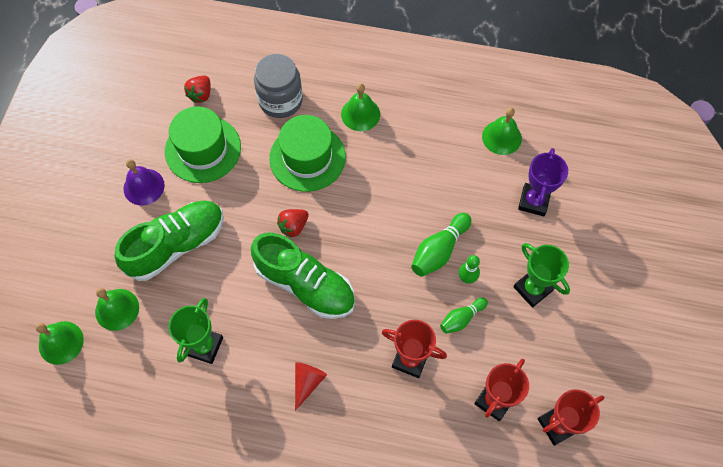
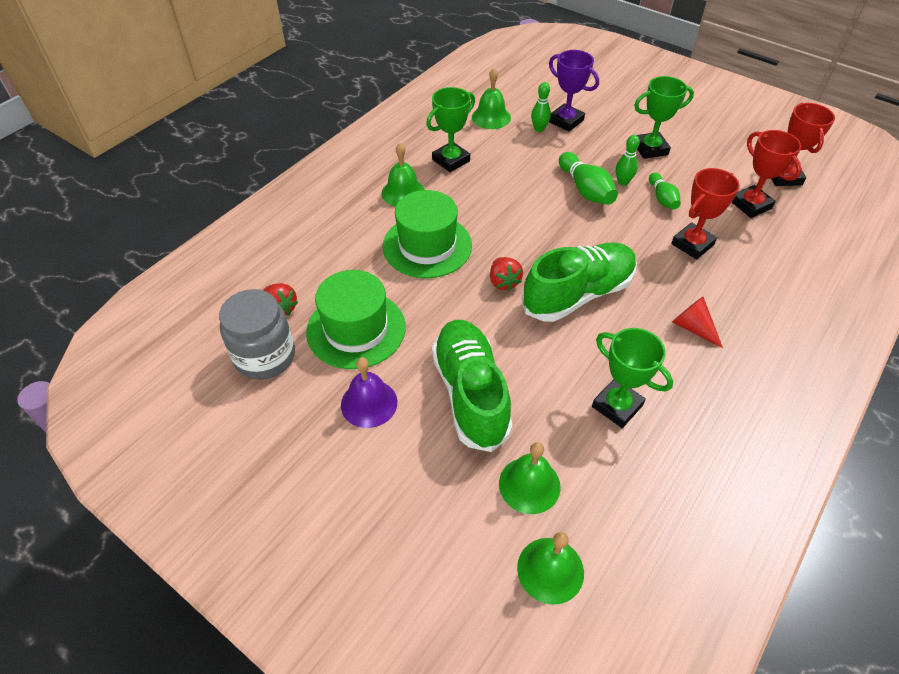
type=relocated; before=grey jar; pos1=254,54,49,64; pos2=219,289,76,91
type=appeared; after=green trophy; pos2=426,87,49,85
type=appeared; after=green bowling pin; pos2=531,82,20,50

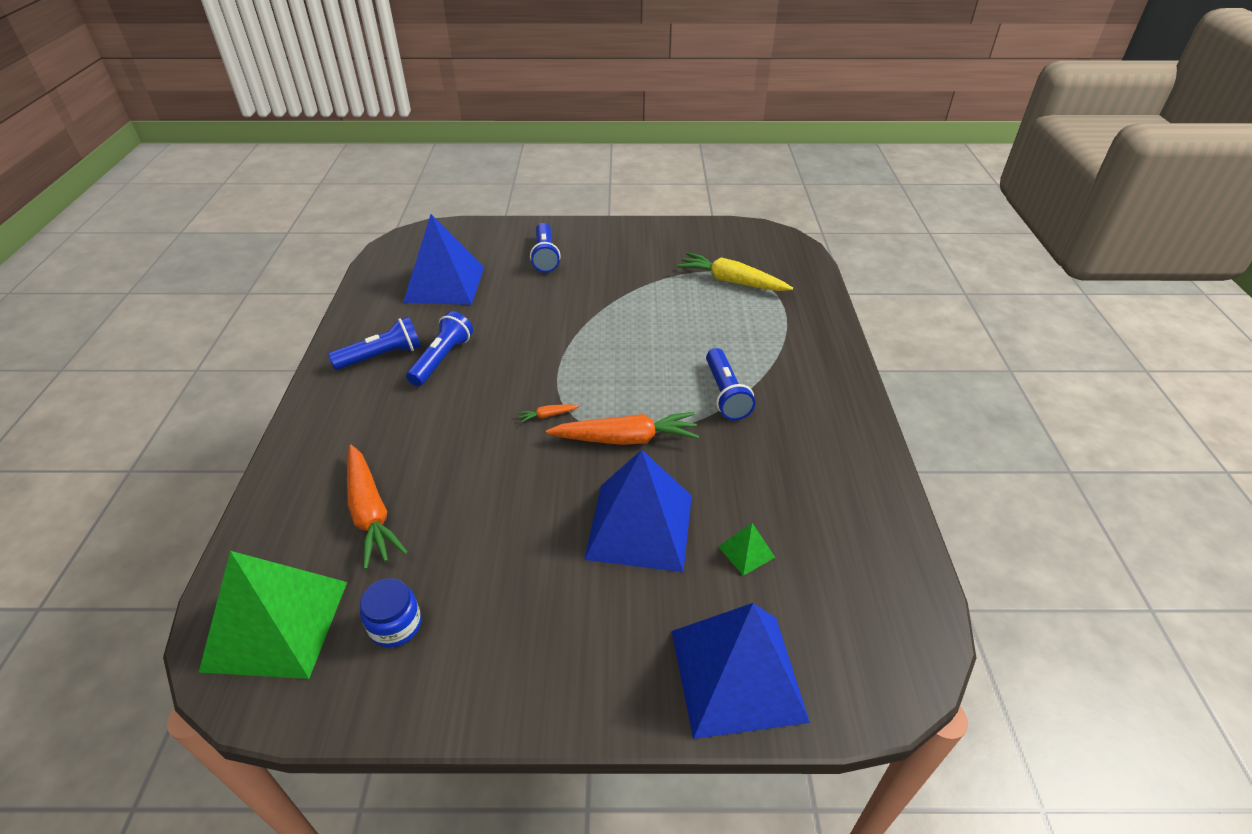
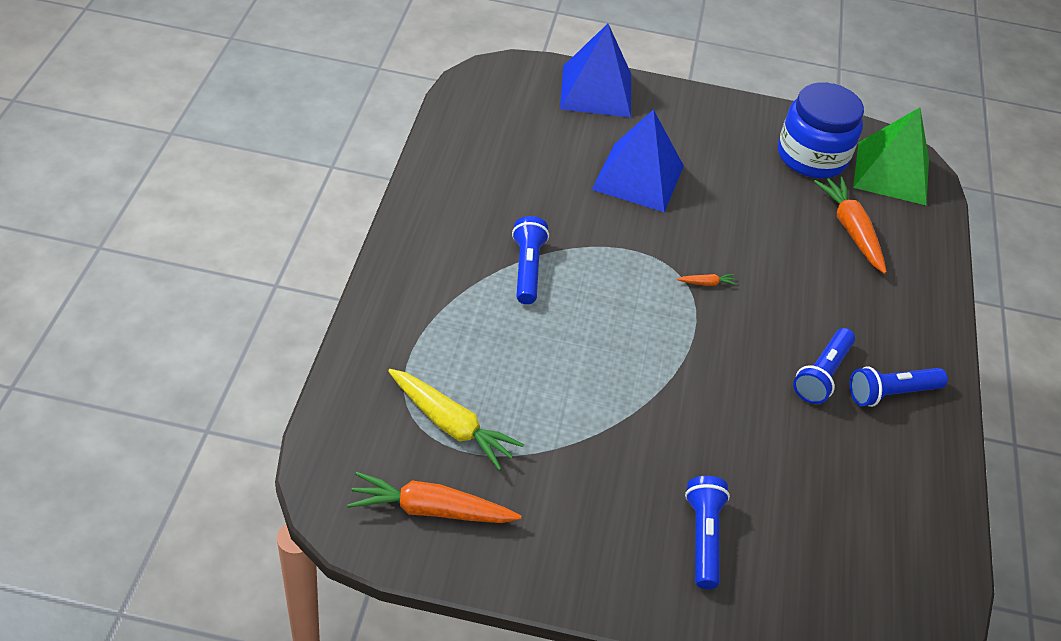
type=relocated; before=orange carrot; pos1=546,412,153,33; pos2=347,472,174,51
type=size; before=blue jar; pos1=360,578,61,69; pos2=778,82,86,96; scale=2.07
type=missing; before=blue pyramid; pos1=403,214,81,91
type=missing; before=green pyramid; pos1=718,523,58,53

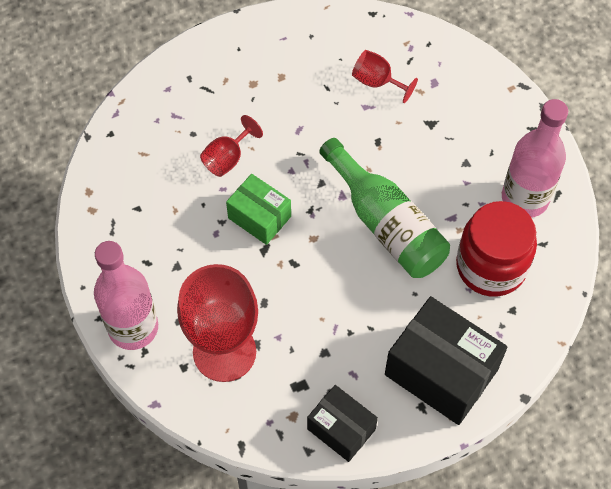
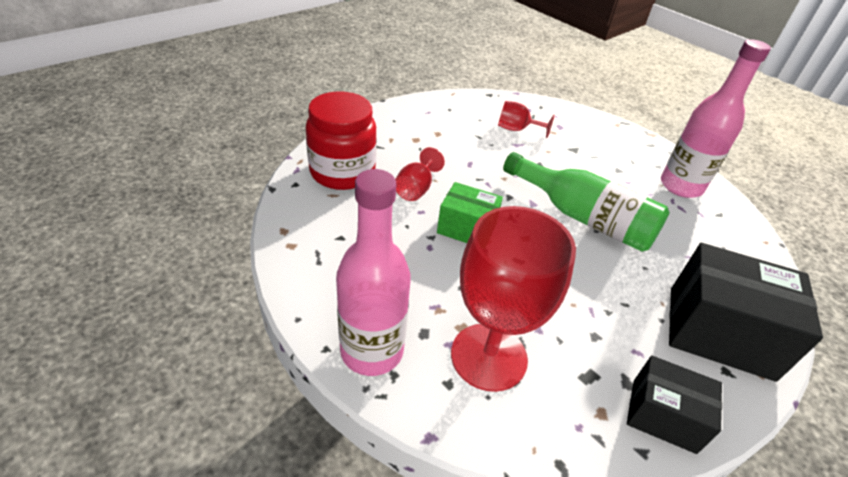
type=relocated; before=red jar; pos1=456,201,81,96; pos2=305,91,72,99

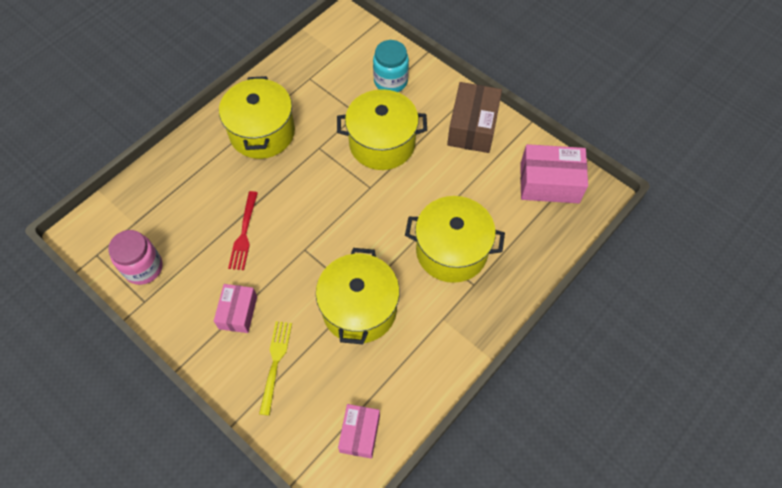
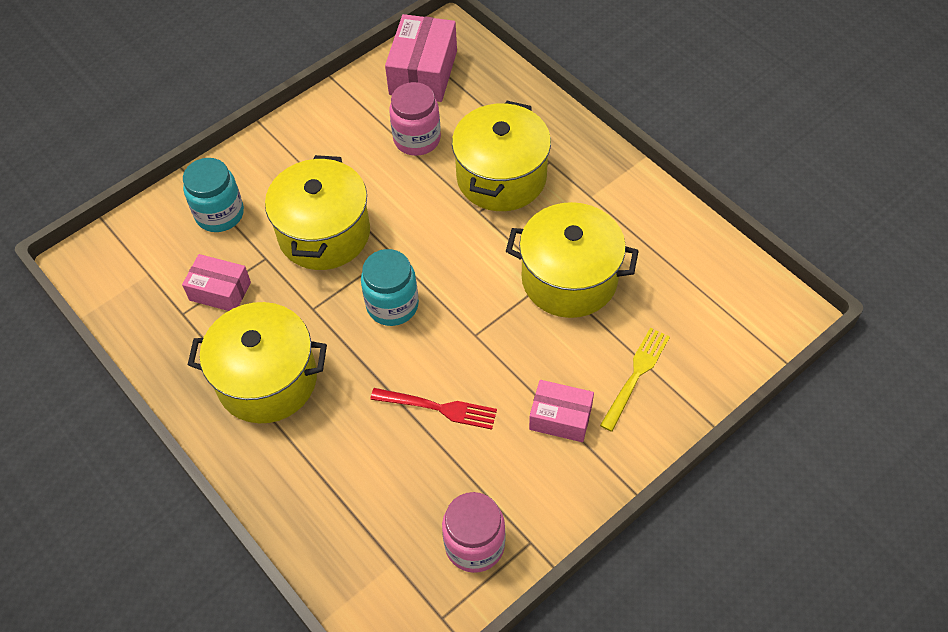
type=relocated; before=pink box; pos1=338,404,42,55; pos2=182,254,69,57
type=appeared; after=turquoise jar; pos2=361,249,58,77
type=appeared; after=pink jar; pos2=389,82,52,74
type=spun; before=yellow fork; pos1=259,321,33,95; pos2=600,328,70,104; turn=105
type=missing; before=brown box; pos1=447,82,55,71

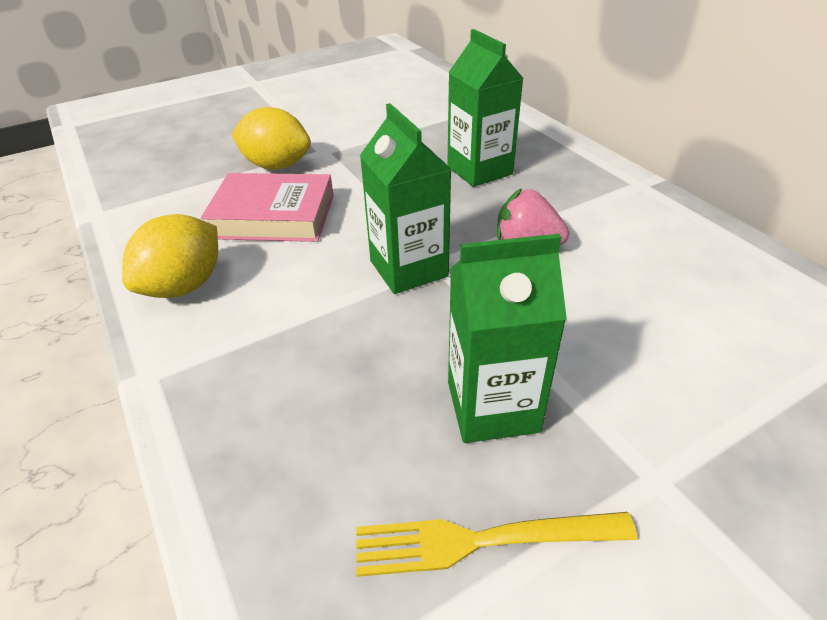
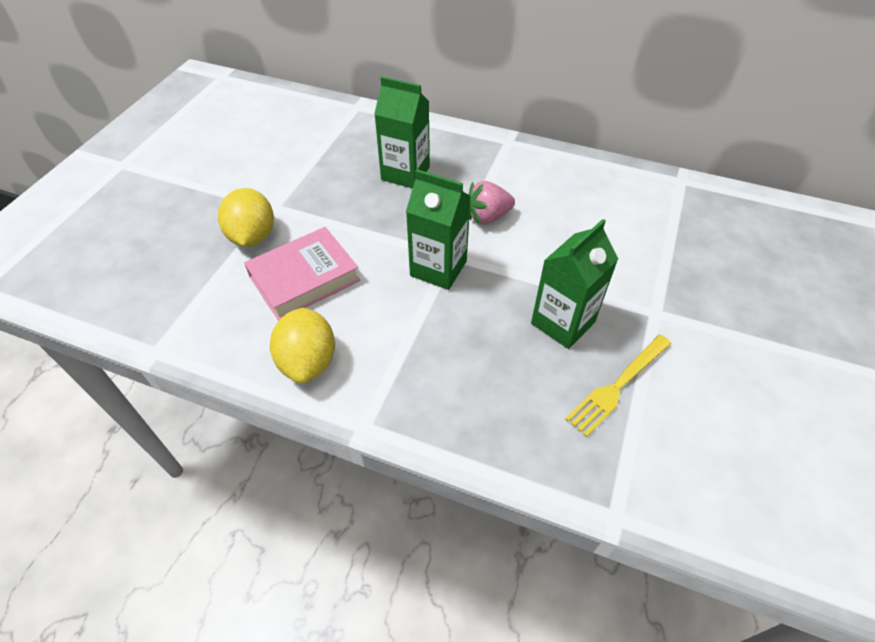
type=spun; before=yellow lemon; pos1=232,107,79,63; pos2=218,188,56,59; turn=-75

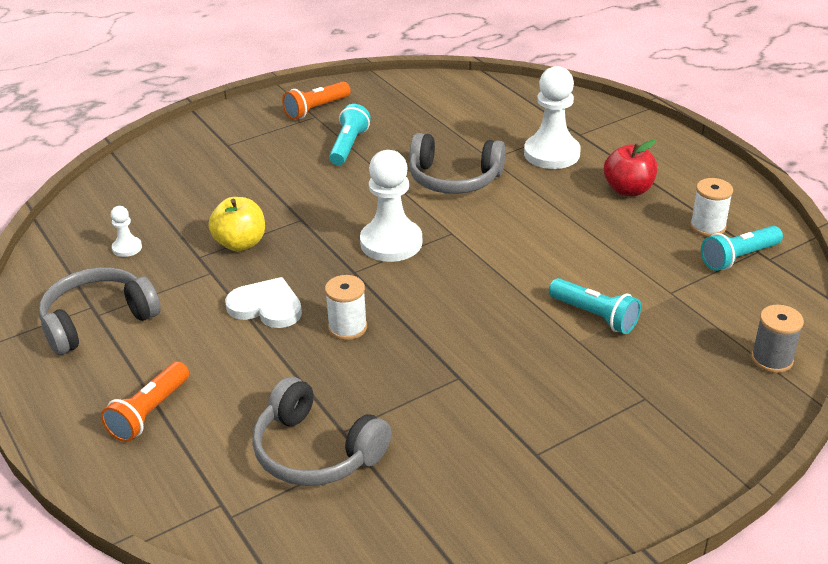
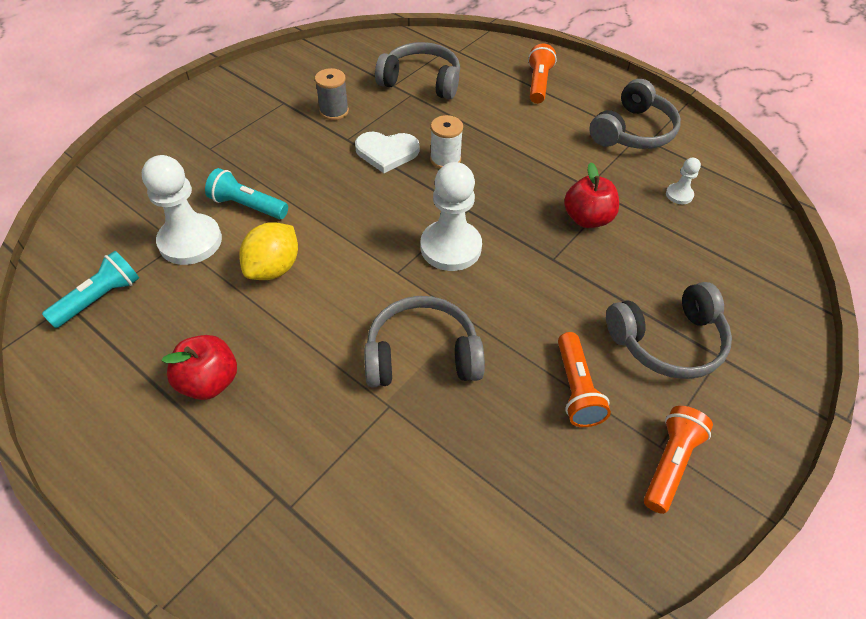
type=relocated; before=white pawn; pos1=524,66,57,103; pos2=142,155,80,110
type=appeared; after=yellow lemon; pos2=239,222,59,58
type=relocated; before=grey spool; pos1=751,305,53,68; pos2=315,68,34,52
type=relocated; before=white heart; pos1=225,277,77,51; pos2=355,132,64,41
type=colour; before=turquoise flashlight; after=orange flashlight; pos1=329,104,42,61; pos2=558,332,53,95
type=colour; before=yellow apple; after=red apple; pos1=209,197,56,54; pos2=564,163,55,65
type=appeared; after=grey headphones; pos2=606,282,126,97
type=missing; before=white spool; pos1=690,178,43,59

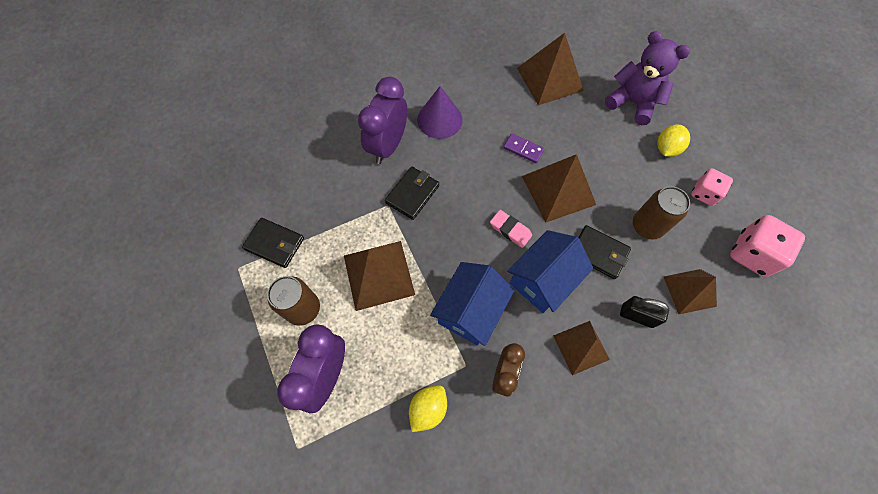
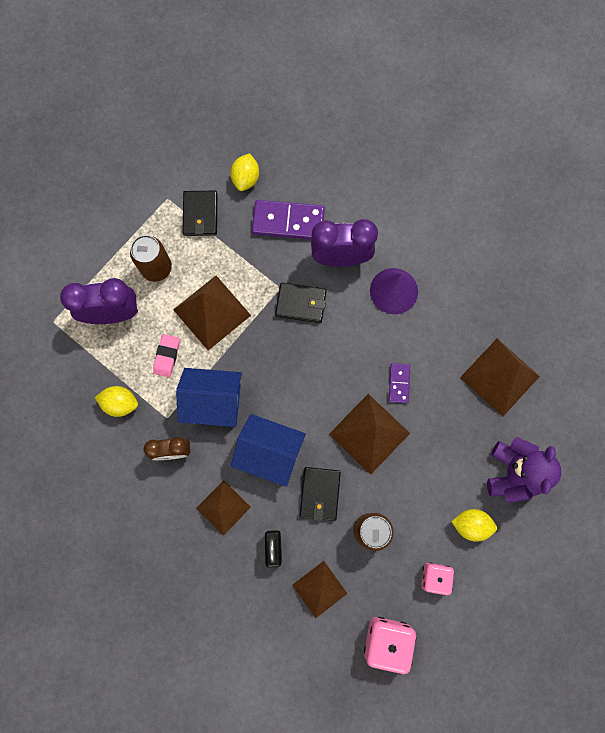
type=relocated; before=pink eraser; pos1=490,210,42,38; pos2=153,334,27,43
type=appeared; after=yellow lemon; pos2=230,153,29,38
type=appeared; after=purple domino; pos2=252,200,73,39

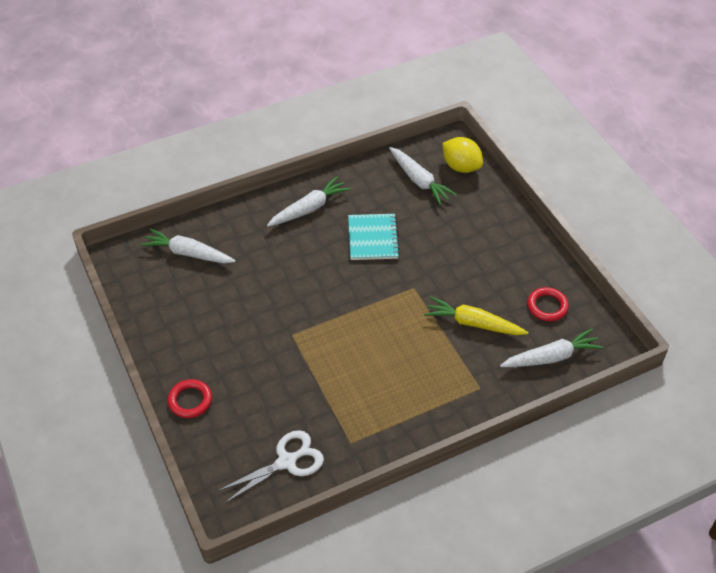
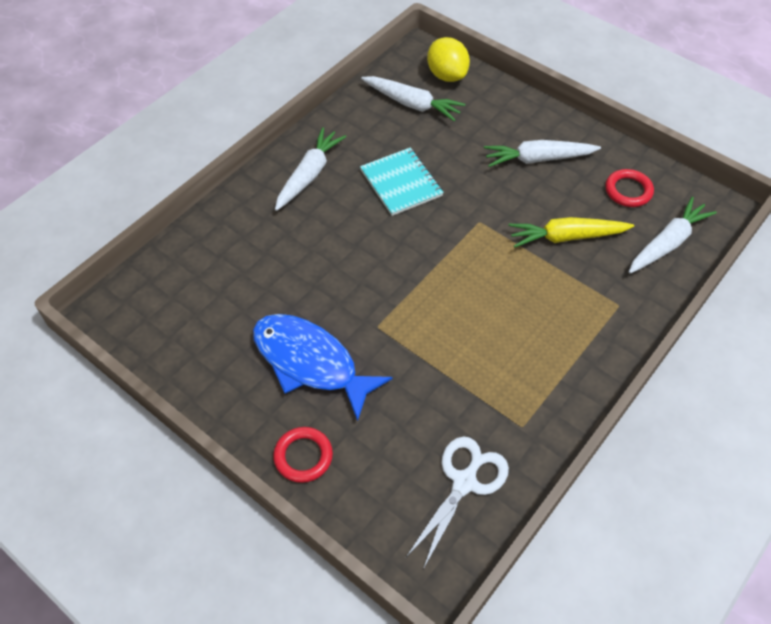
type=appeared; after=blue fish; pos2=253,314,140,107
type=spun; before=yellow lemon; pos1=442,137,41,36; pos2=427,37,43,45; turn=45
type=relocated; before=white carrot; pos1=140,228,96,35; pos2=484,140,117,27

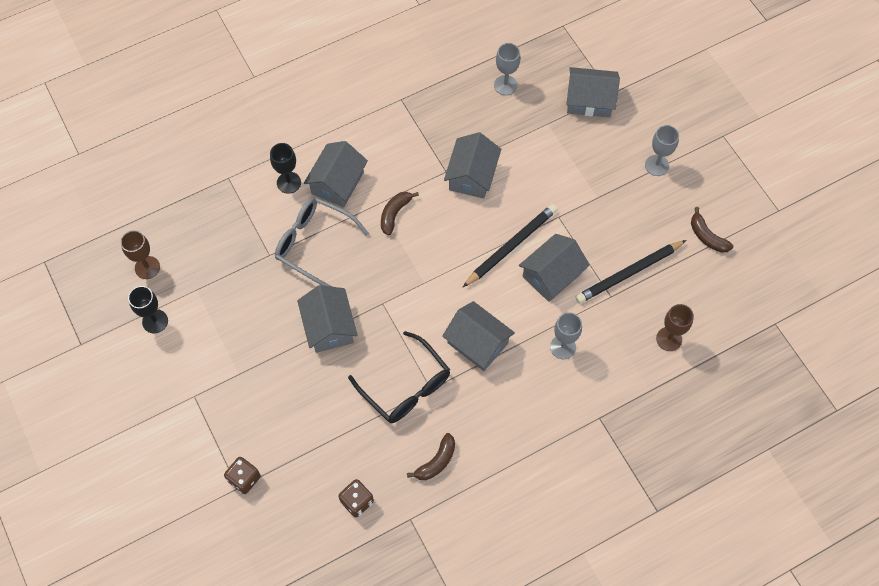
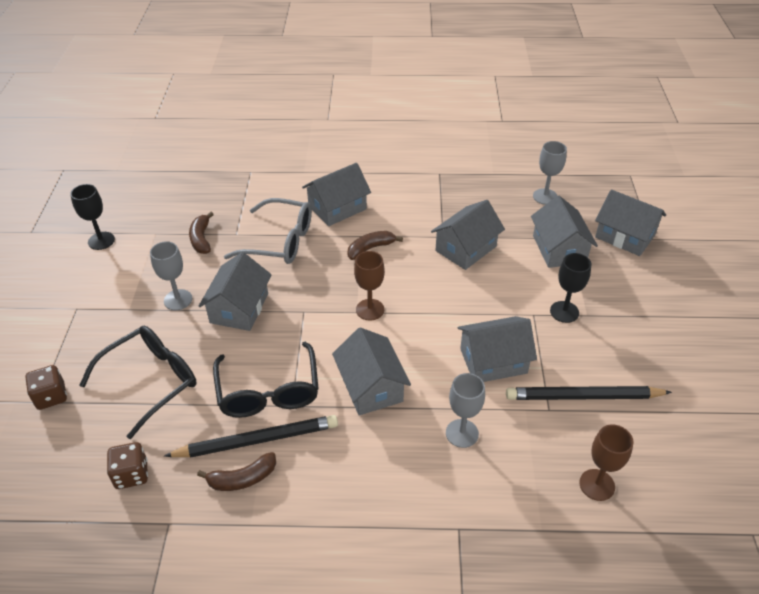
type=appeared; after=black glasses; pos2=79,326,118,113
type=relocated; before=grey goblet; pos1=645,125,34,51; pos2=150,241,42,69
type=relocated; before=black pencil; pos1=463,204,95,83; pos2=164,415,174,43
type=relocated; before=brown banana; pos1=691,207,42,46; pos2=189,212,25,42
type=spun; before=grey glasses; pos1=275,197,94,90; pos2=224,198,88,66; turn=135
type=relocated; before=brown goblet; pos1=121,230,39,49; pos2=354,251,31,69
type=appeared; after=grey house; pos2=531,196,67,72
type=relocated; before=black goblet; pos1=270,143,31,51; pos2=550,253,41,70

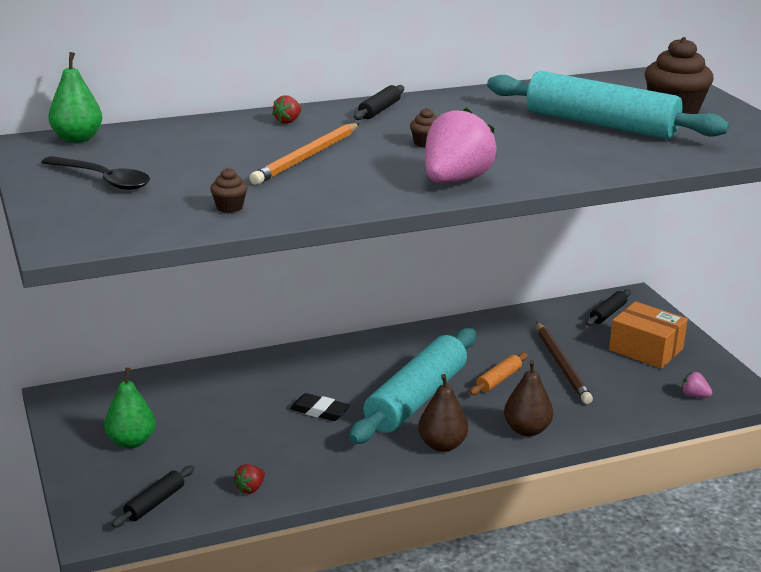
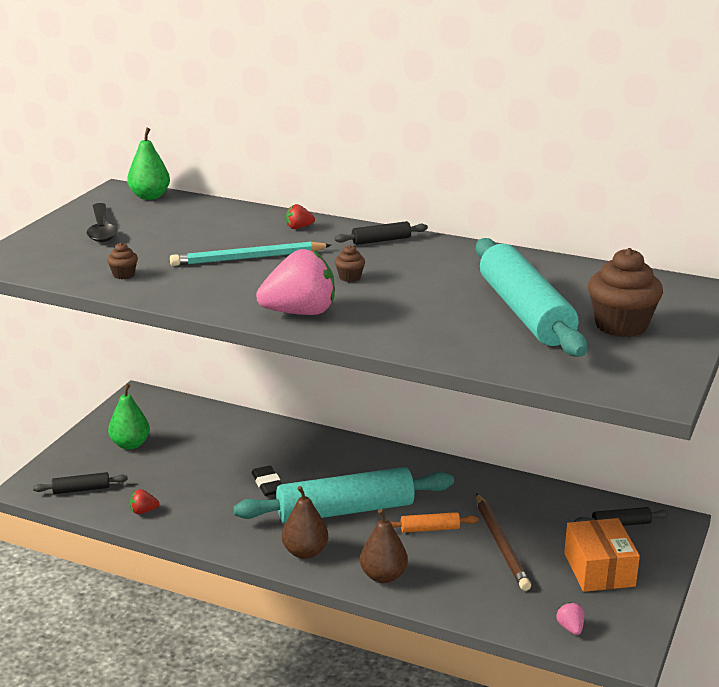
type=colour; before=orange pencil; after=turquoise pencil; pos1=250,123,110,62; pos2=170,242,161,24
type=spun; before=brown pencil; pos1=536,322,57,82; pos2=476,493,55,98; turn=-45

